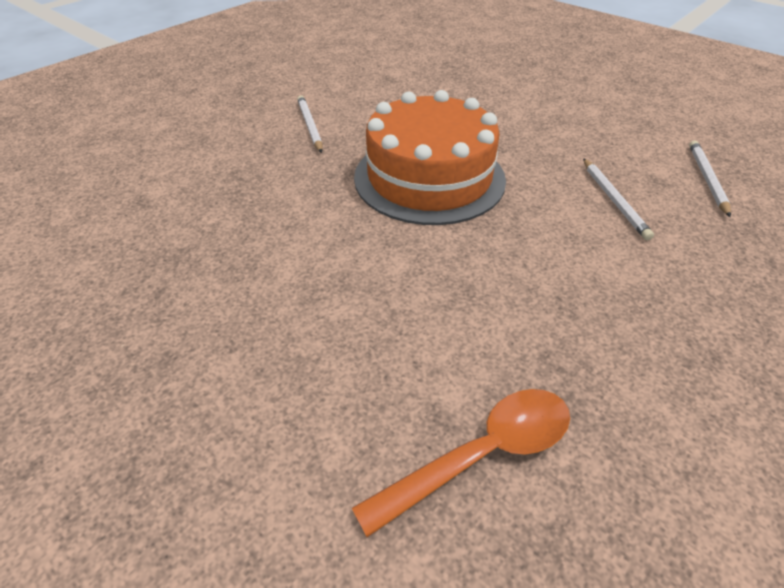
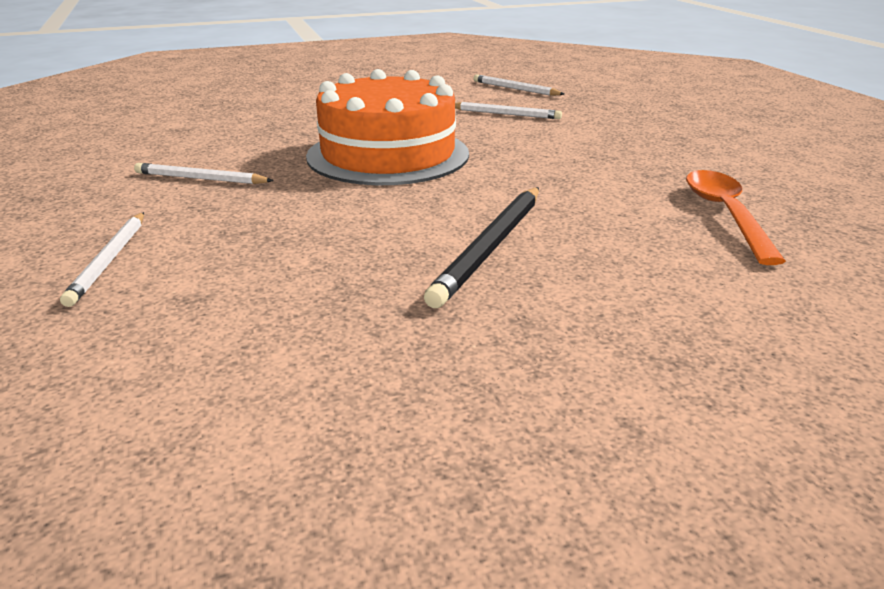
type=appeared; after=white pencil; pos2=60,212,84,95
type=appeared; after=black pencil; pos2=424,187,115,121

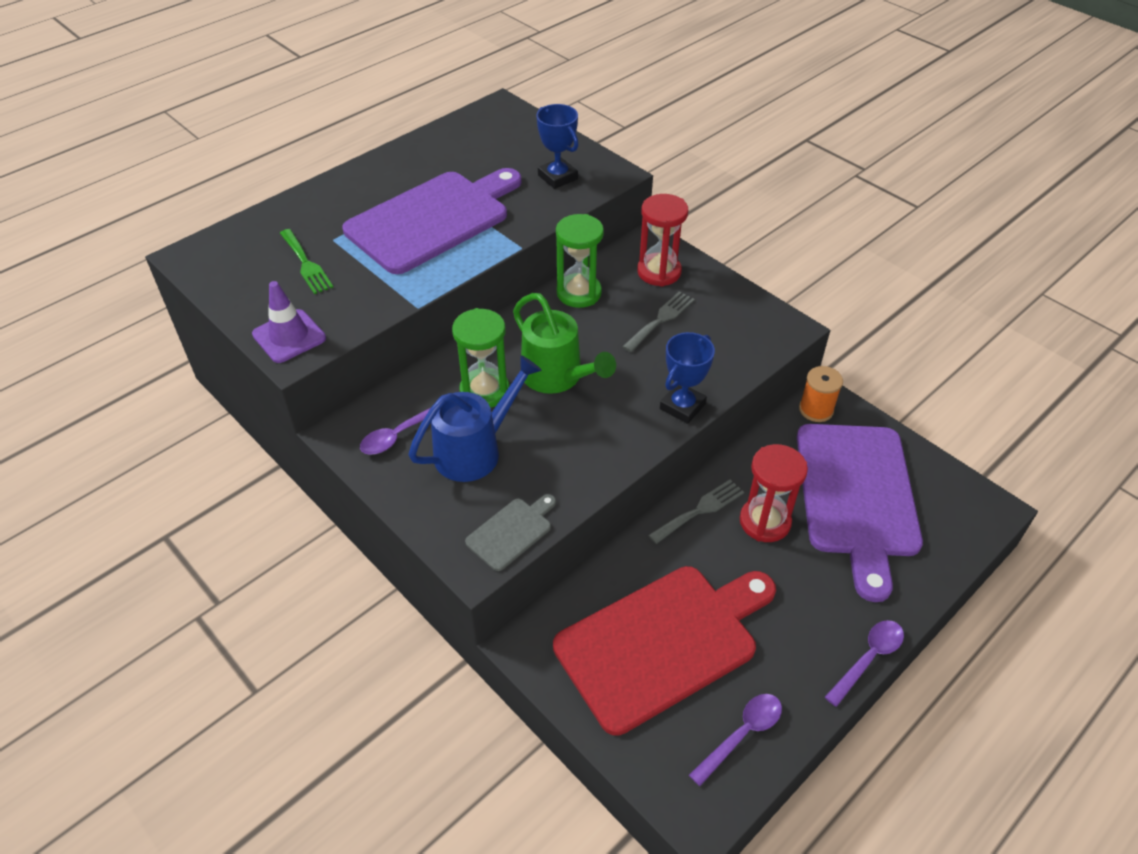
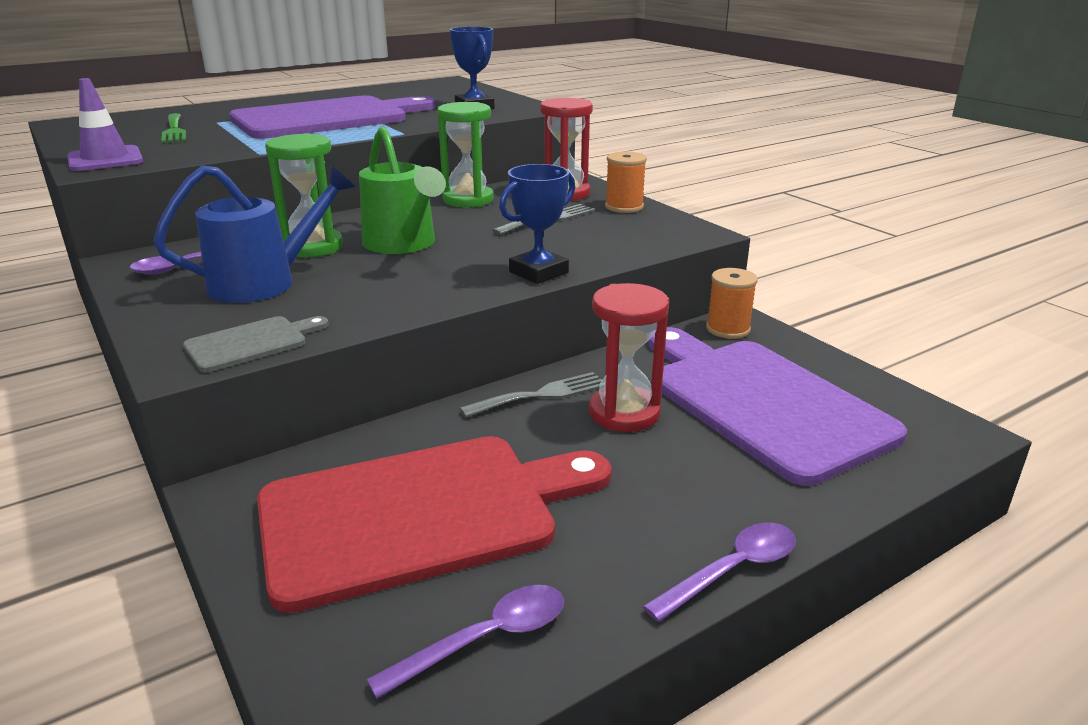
type=appeared; after=orange spool; pos2=605,152,42,61
type=spun; before=purple cutting board; pos1=797,424,126,178; pos2=648,327,259,159; turn=135

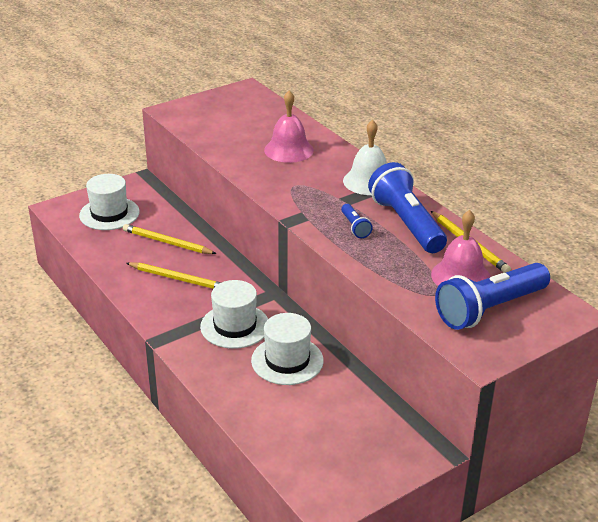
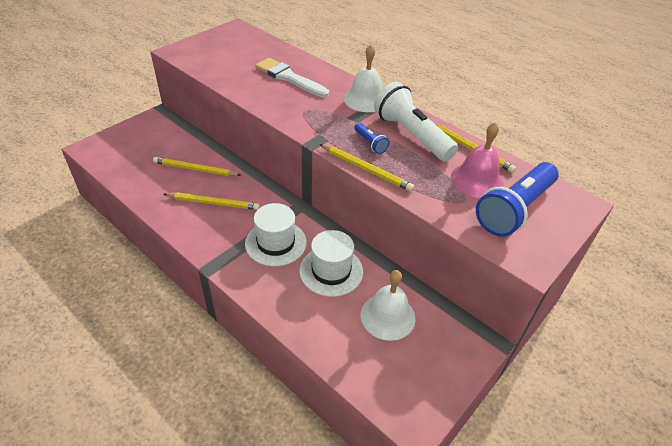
type=exchanged; before=pink bell; after=white brush; pos1=264,90,50,73; pos2=255,58,74,40
type=appeared; after=yellow pencil; pos2=320,144,94,48
type=appeared; after=white bell; pos2=361,270,54,71
type=colour; before=blue flashlight; after=white flashlight; pos1=368,162,79,91; pos2=374,82,84,79
type=missing; before=white hat; pos1=79,174,61,56

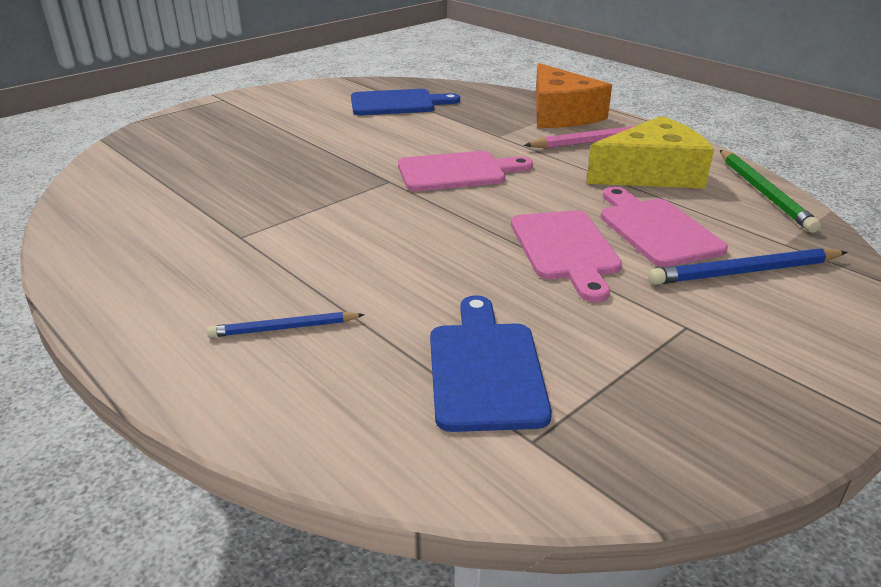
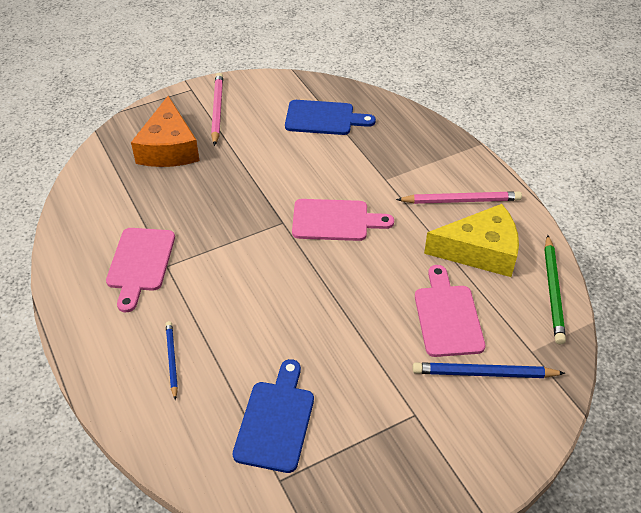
type=relocated; before=pink cutting board; pos1=511,210,111,92; pos2=106,228,69,84
type=relocated; before=orange cheese; pos1=535,63,77,65; pos2=131,96,69,71
type=spun; before=blue pencil; pos1=207,312,158,25; pos2=166,321,12,79; turn=75
type=appeared; after=pink pencil; pos2=211,73,12,73

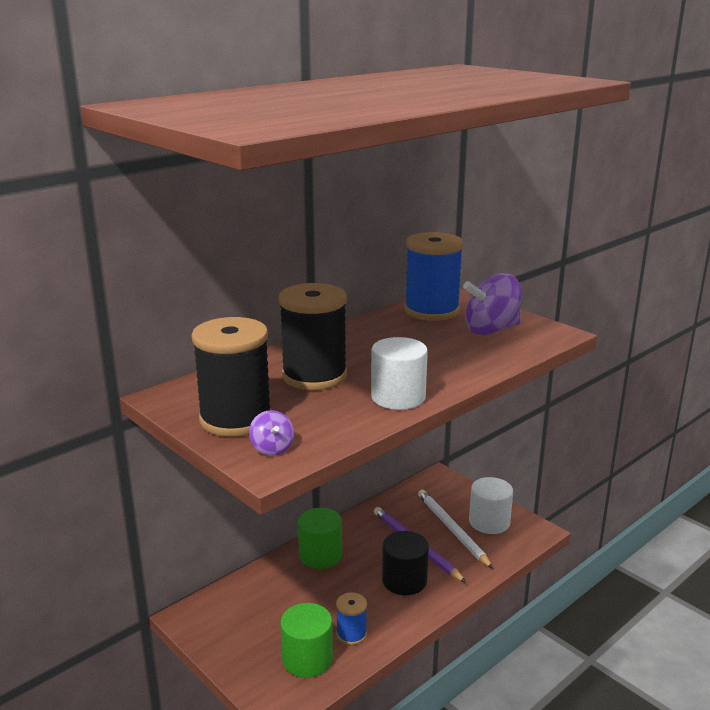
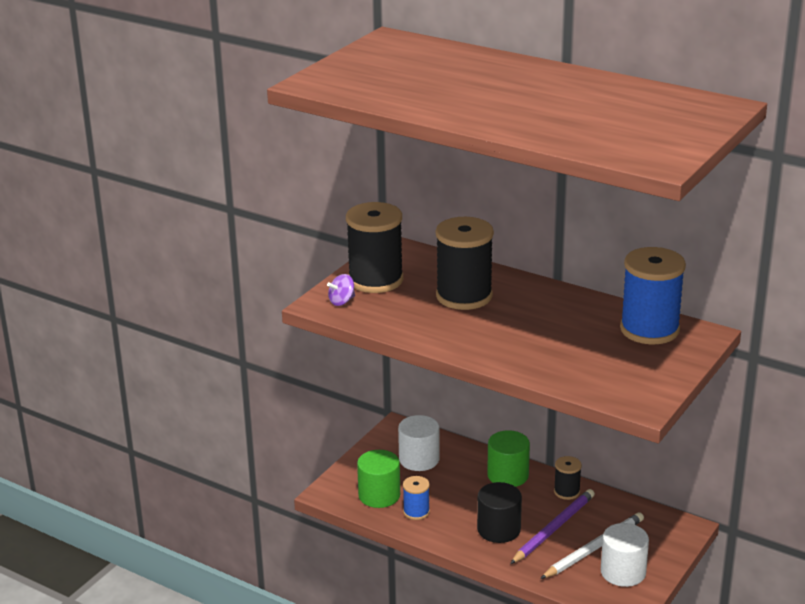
type=relocated; before=white cylinder; pos1=371,337,57,73; pos2=398,415,42,56
type=appeared; after=black spool; pos2=554,456,28,44
type=missing; before=purple spinning top; pos1=463,273,58,62

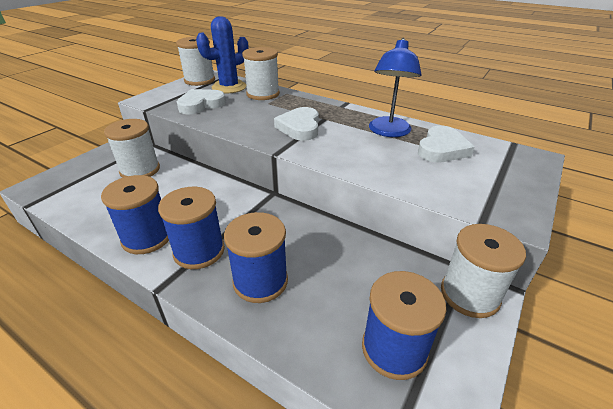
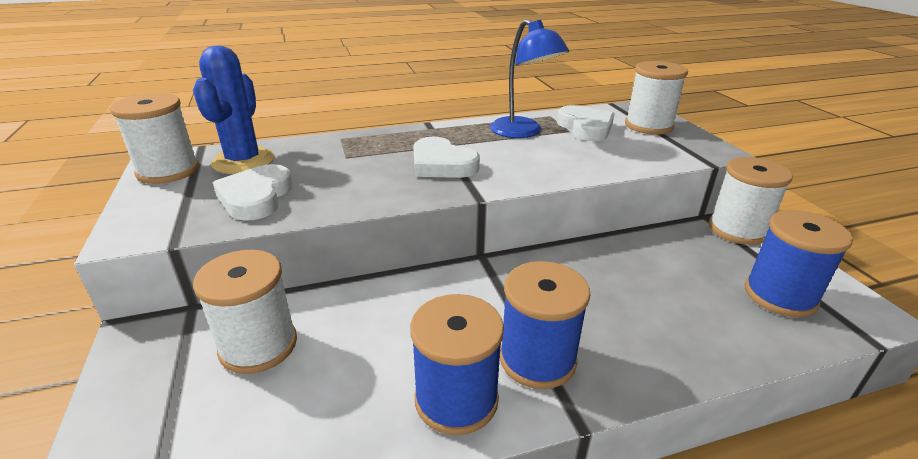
type=relocated; before=white spool; pos1=242,47,38,53; pos2=625,61,63,74
type=missing; before=blue spool; pos1=224,212,64,91

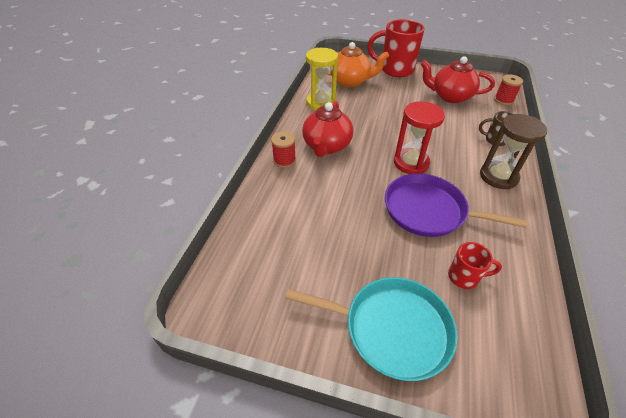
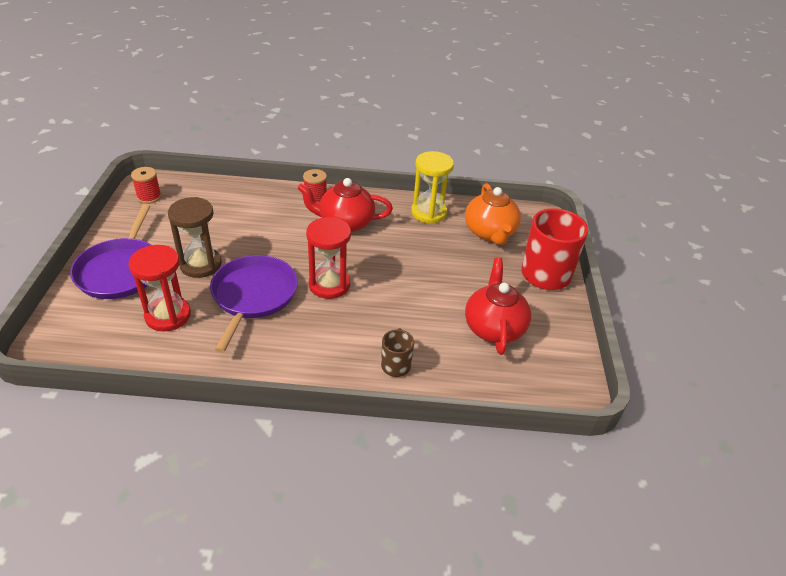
type=colour; before=turquoise pan; after=purple pan; pos1=285,277,172,104; pos2=70,204,81,95
type=exchanged; before=red mug; after=red hourglass; pos1=448,242,54,47; pos2=129,245,62,86
type=relocated; before=red spool; pos1=494,75,29,30; pos2=131,167,30,37
type=relocated; before=brown hourglass; pos1=480,114,67,75; pos2=168,197,54,81

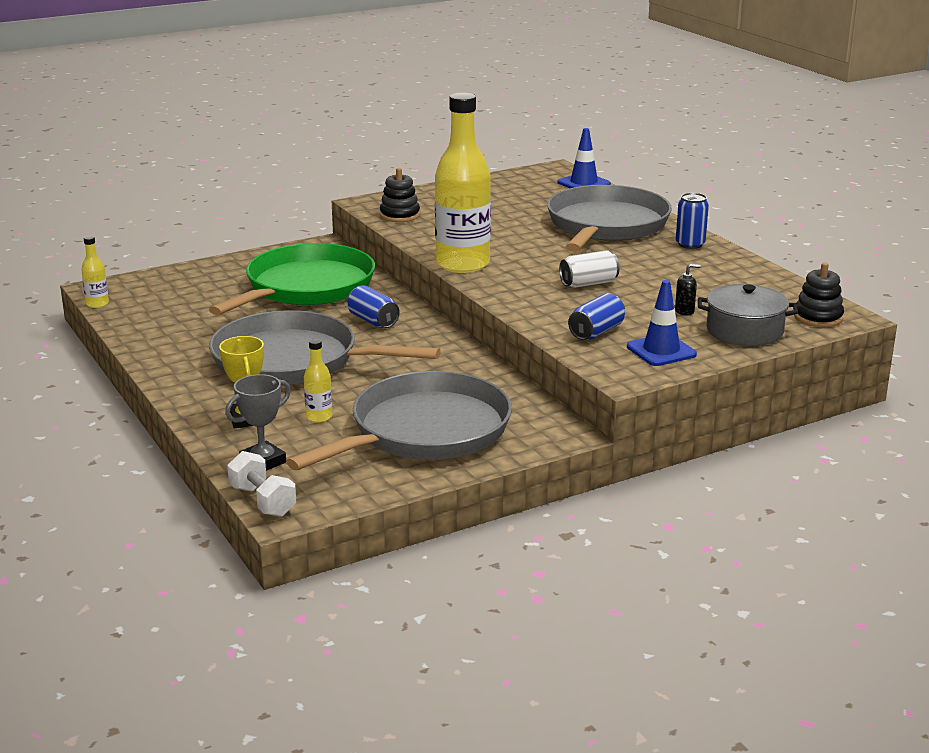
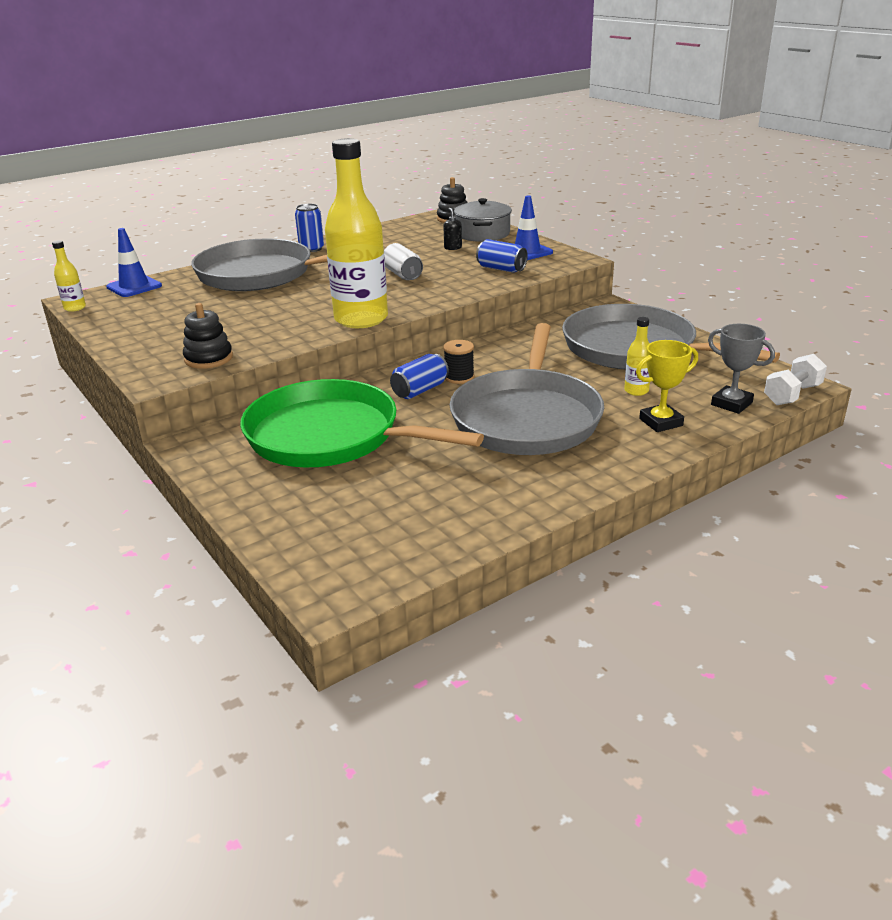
type=relocated; before=yellow bottle; pos1=81,236,28,72; pos2=52,240,34,72
type=appeared; after=black spool; pos2=443,340,32,44

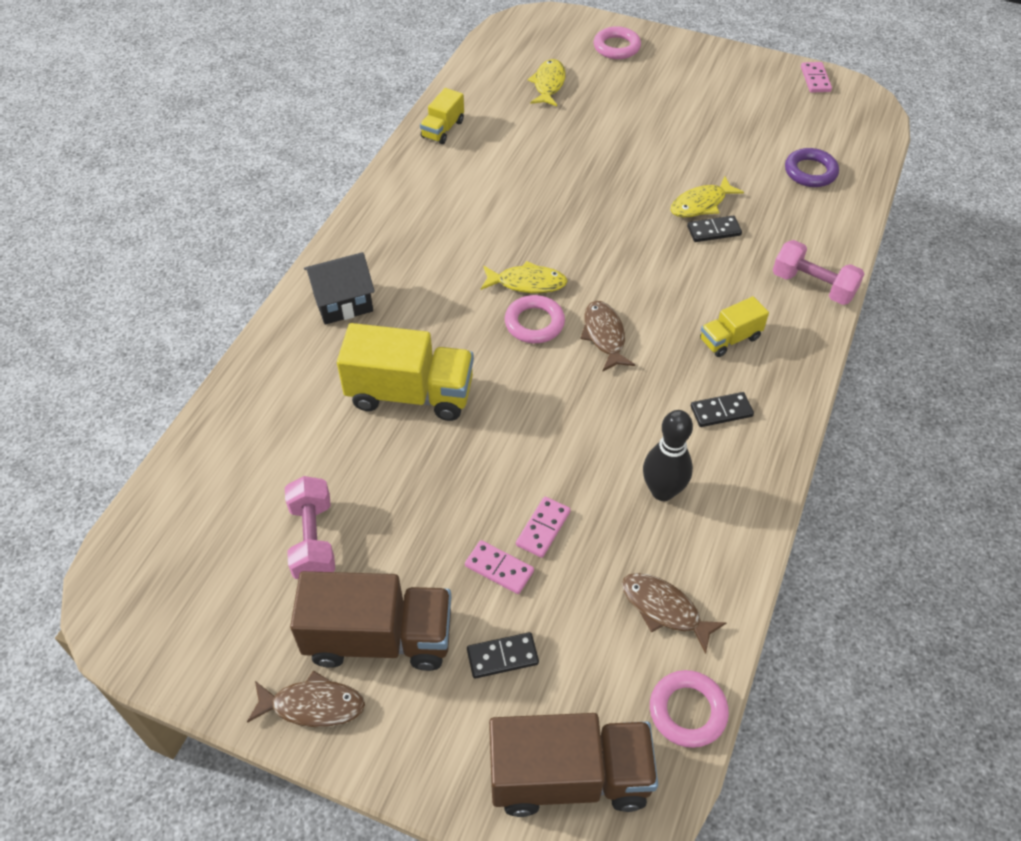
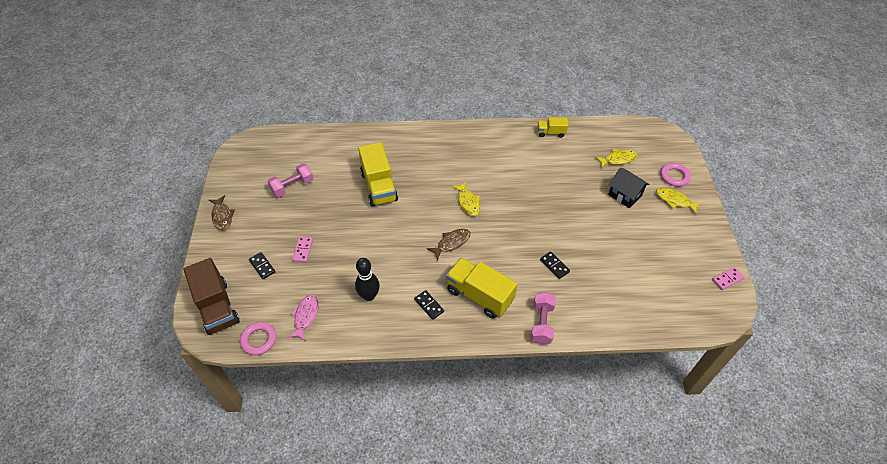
type=colour; before=brown fish; after=pink fish; pos1=622,573,104,81; pos2=287,294,32,47
type=size; before=yellow truck; pos1=700,296,69,61; pos2=446,257,71,61; scale=1.89
type=relocated; before=black house; pos1=304,252,71,73; pos2=608,168,42,40
type=relocated; before=yellow fish; pos1=670,176,74,41; pos2=656,188,46,26
type=missing; before=brown truck; pos1=290,571,161,100
type=missing; before=pink ring; pos1=505,295,60,48
type=missing; before=pink domino; pos1=516,497,55,61
type=missing; before=purple ring; pos1=785,148,54,39

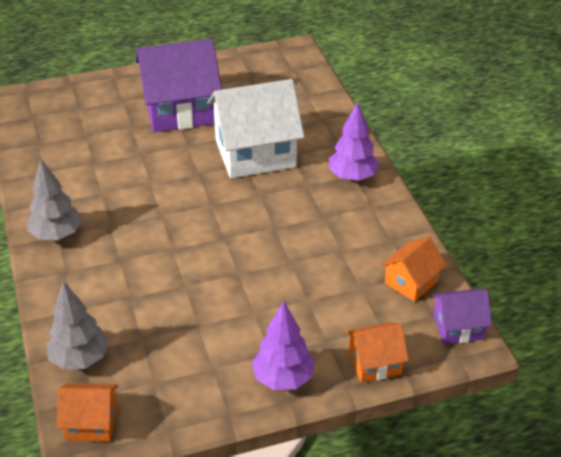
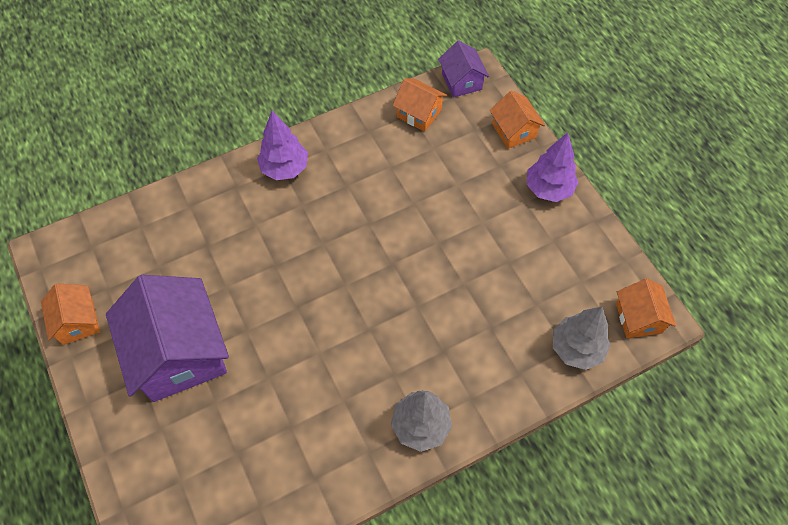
type=appeared; after=orange house; pos2=41,283,59,62
type=missing; before=white house; pos1=207,79,97,99

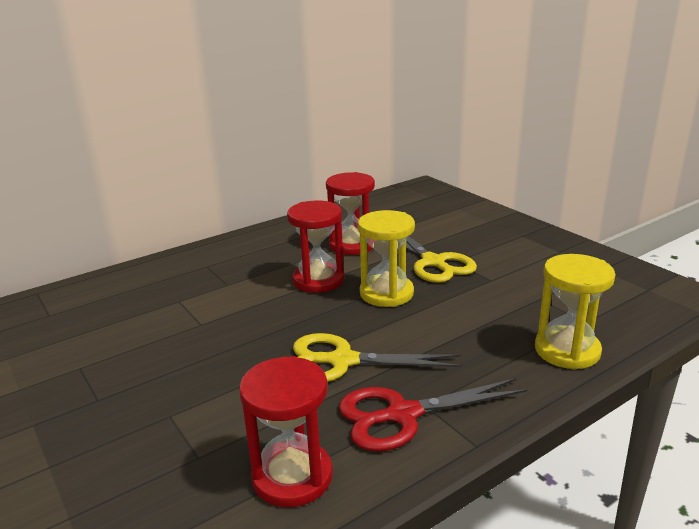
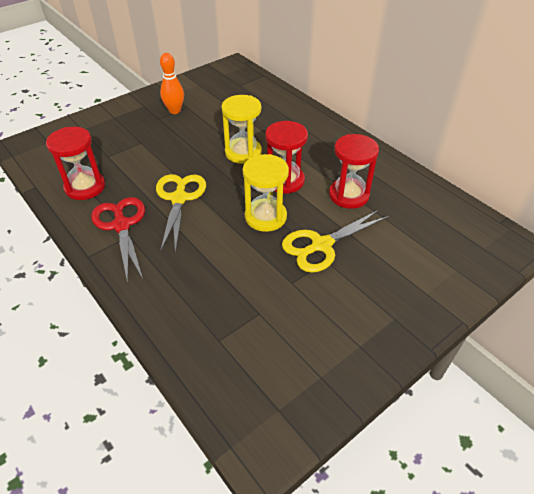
type=appeared; after=orange bowling pin; pos2=160,53,24,61
type=relocated; before=yellow hourglass; pos1=535,254,81,116; pos2=221,95,41,69

